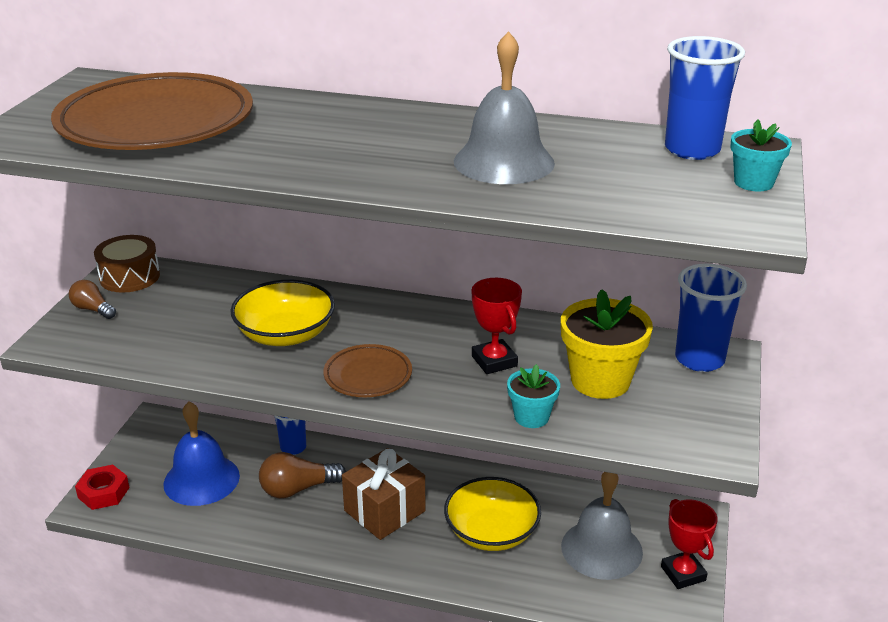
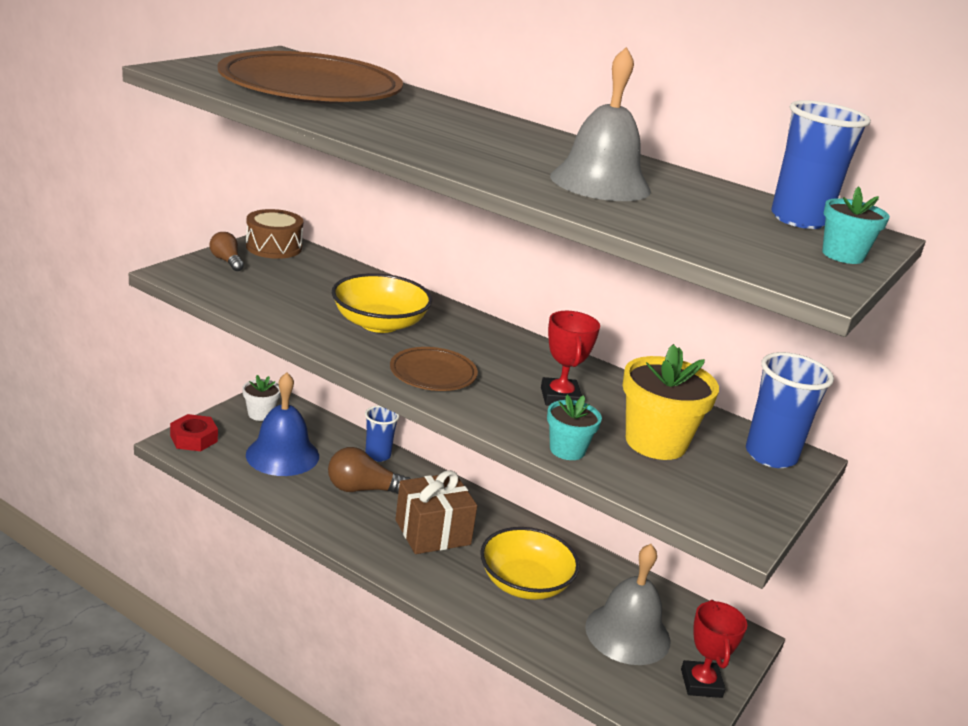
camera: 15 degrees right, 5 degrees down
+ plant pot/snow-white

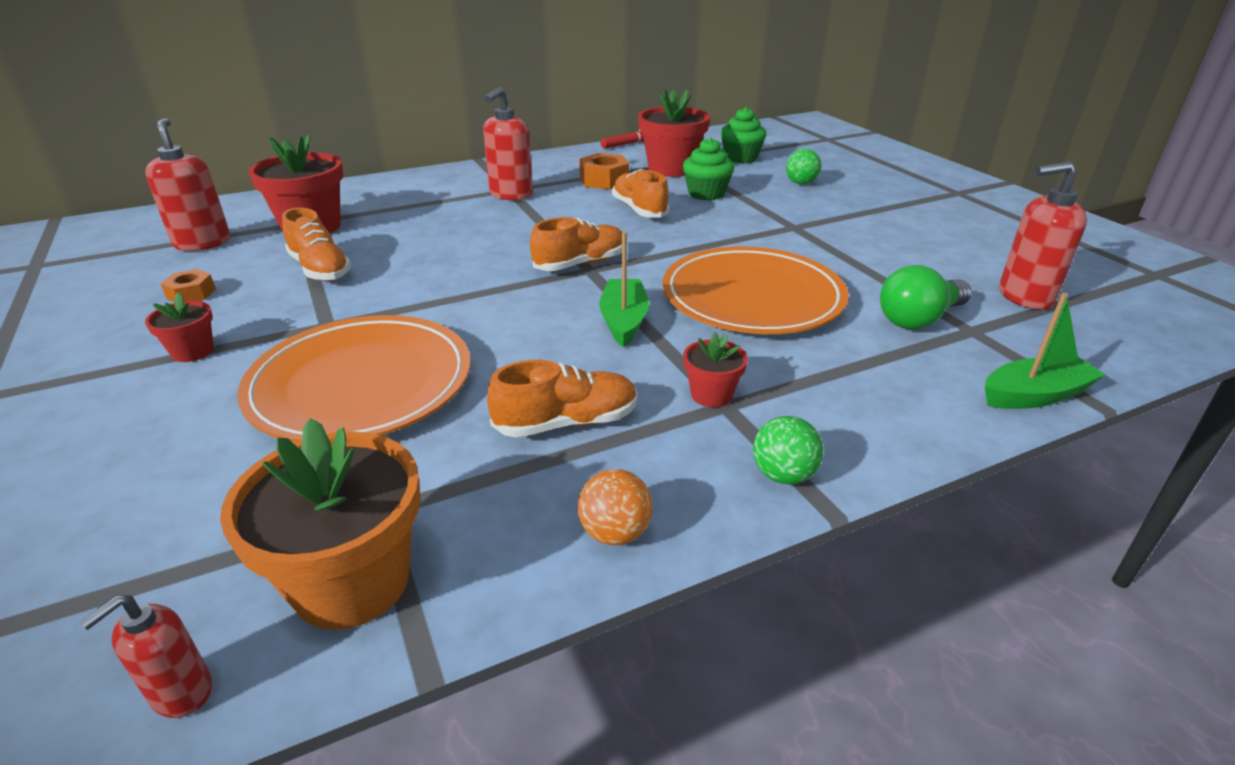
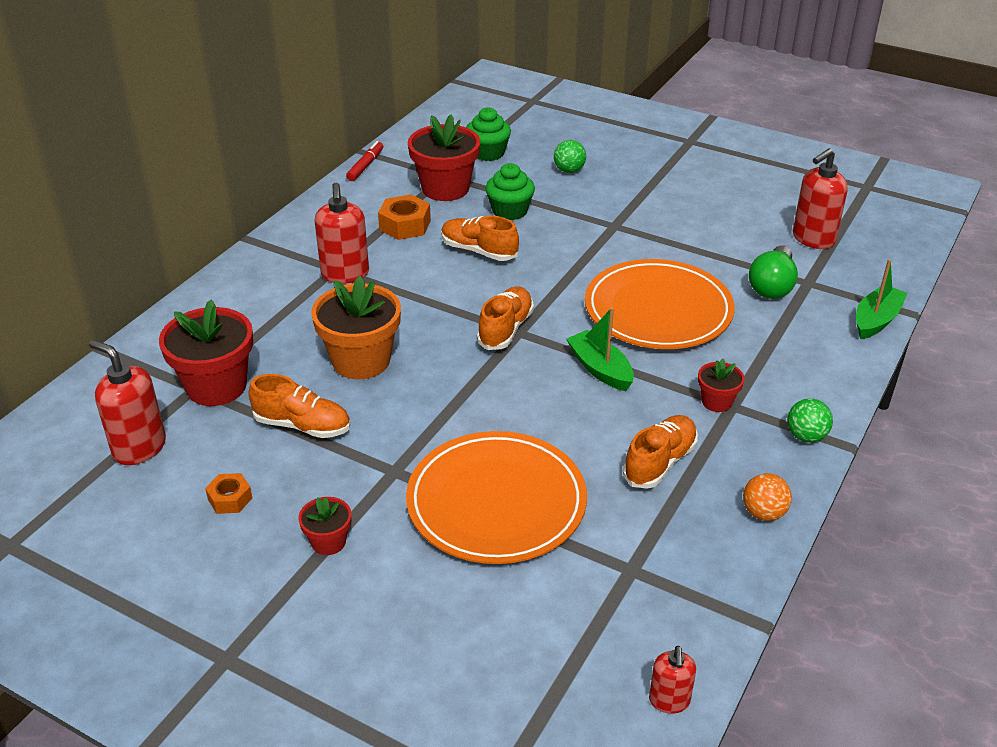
camera: 35 degrees left, 5 degrees up
~ plant pot/orange-coloured

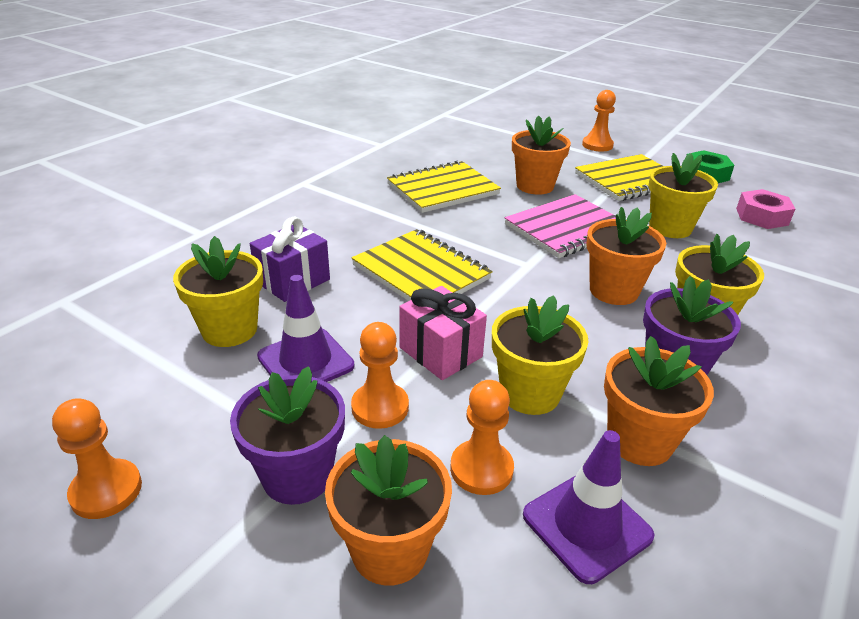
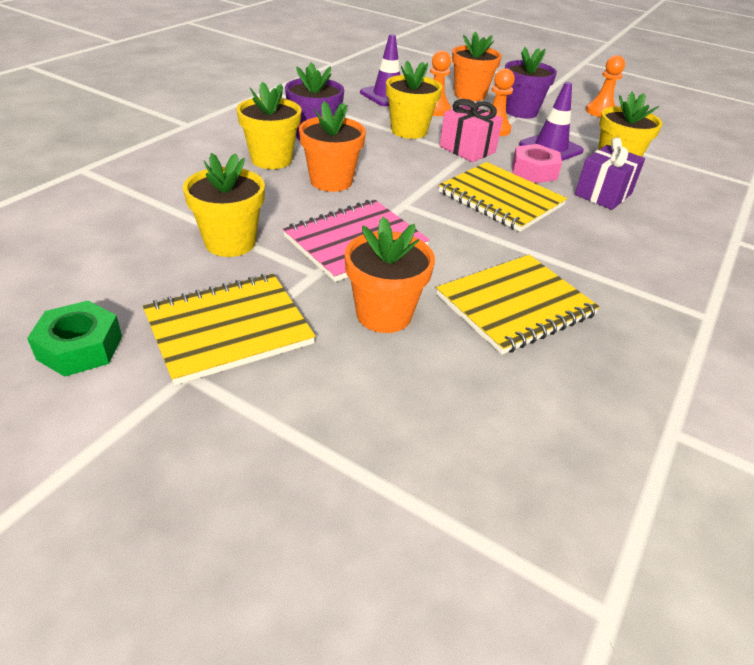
camera: 175 degrees right, 5 degrees up
~ nut/pink
- game pawn/orange-coloured (no. 4 from left)
- plant pot/orange-coloured (no. 4 from left)

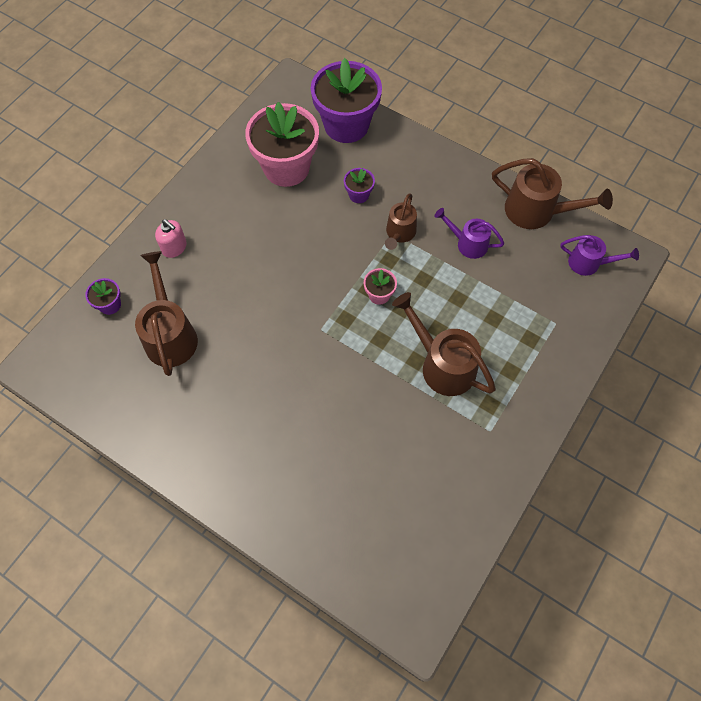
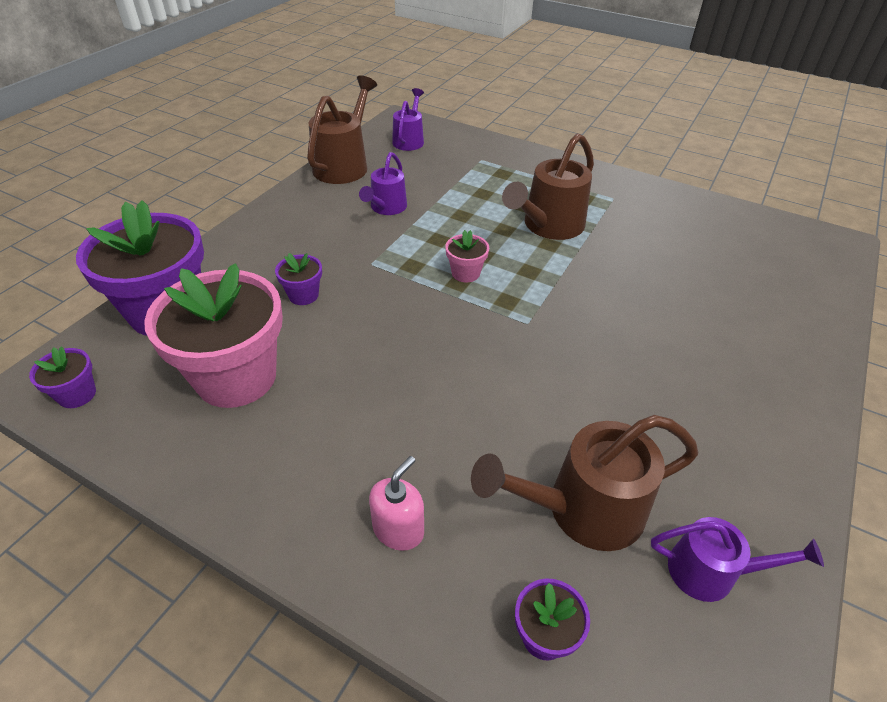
camera: 95 degrees left, 20 degrees down
+ plant pot/royal purple (no. 1 from left)
+ sprinkling can/royal purple (no. 3 from left)
- sprinkling can/russet (no. 2 from left)

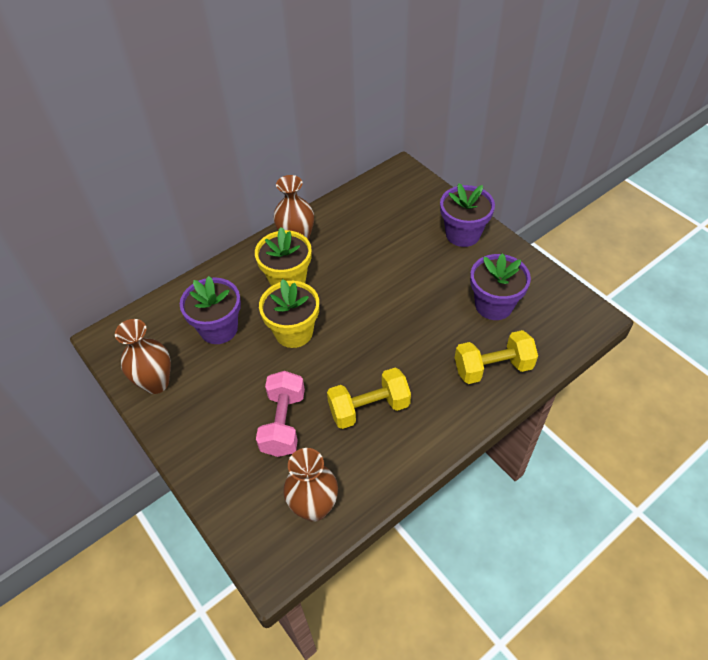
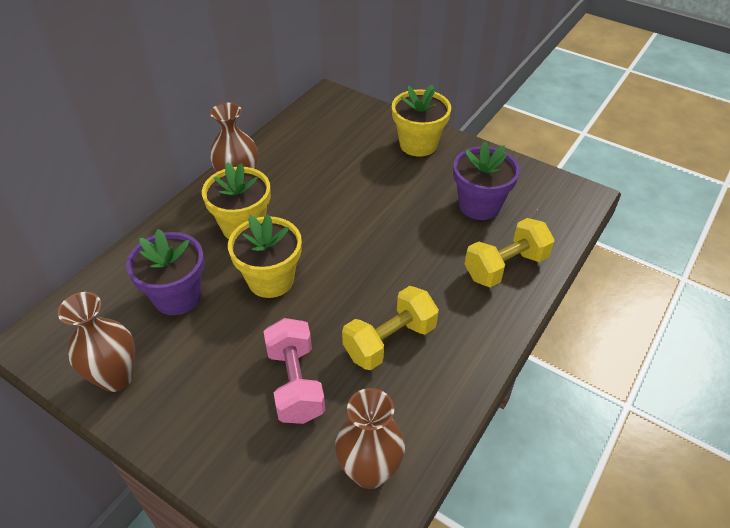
camera: 20 degrees left, 5 degrees down
~ plant pot/royal purple (no. 2 from left) to plant pot/bright yellow (no. 3 from left)

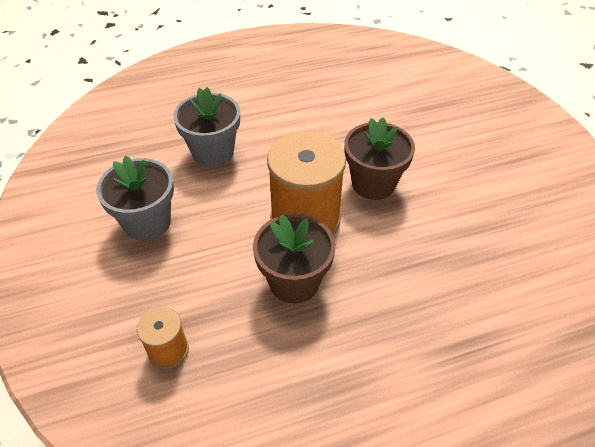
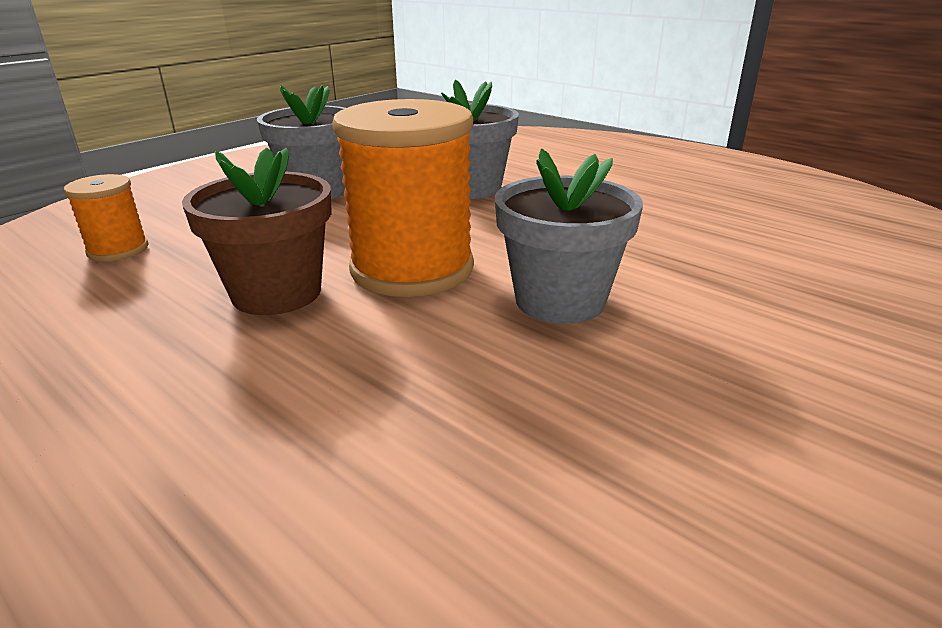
camera: 60 degrees right, 20 degrees down
~ plant pot/russet (no. 2 from left) to plant pot/gray (no. 3 from left)

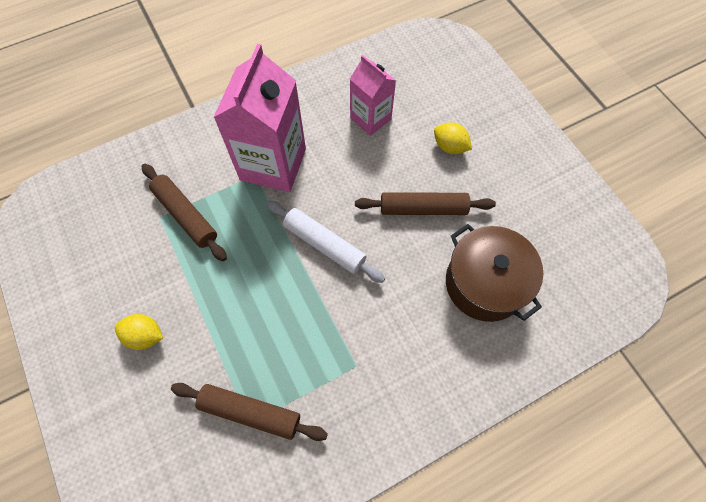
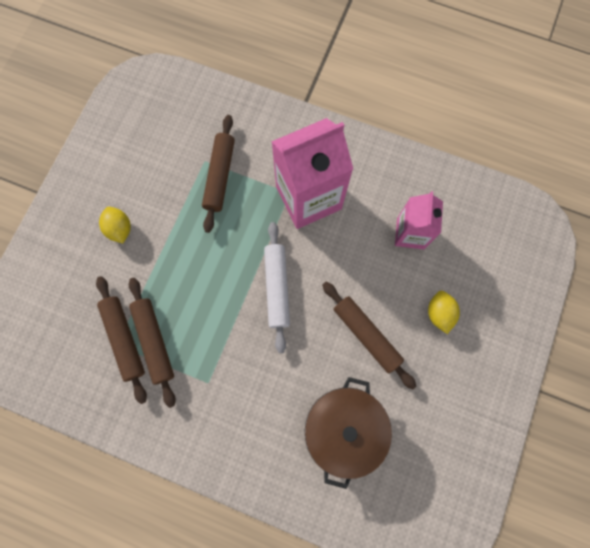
camera: 50 degrees right, 10 degrees up
+ pastry roller/russet (no. 2 from left)

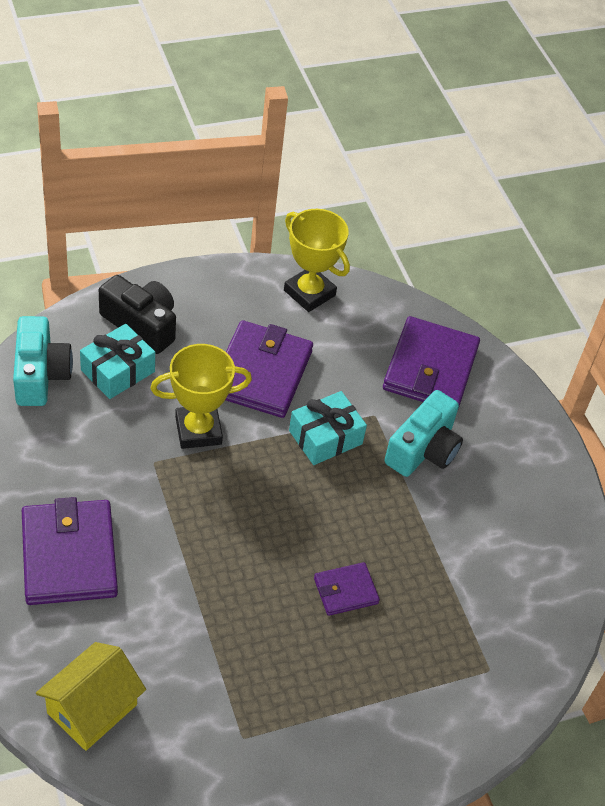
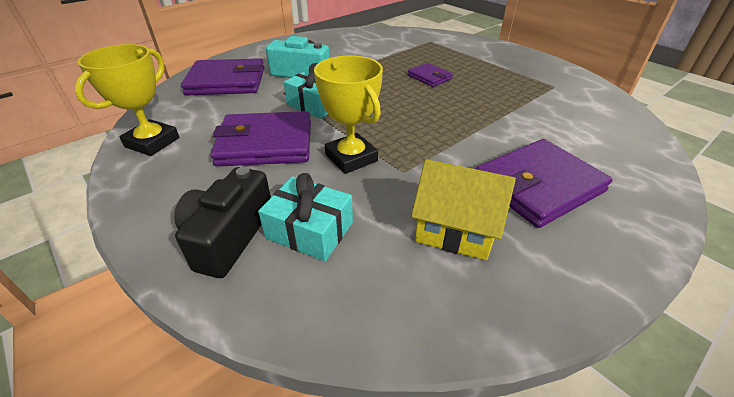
camera: 105 degrees left, 10 degrees down
~ house/bright yellow
- camera/aqua (no. 1 from left)

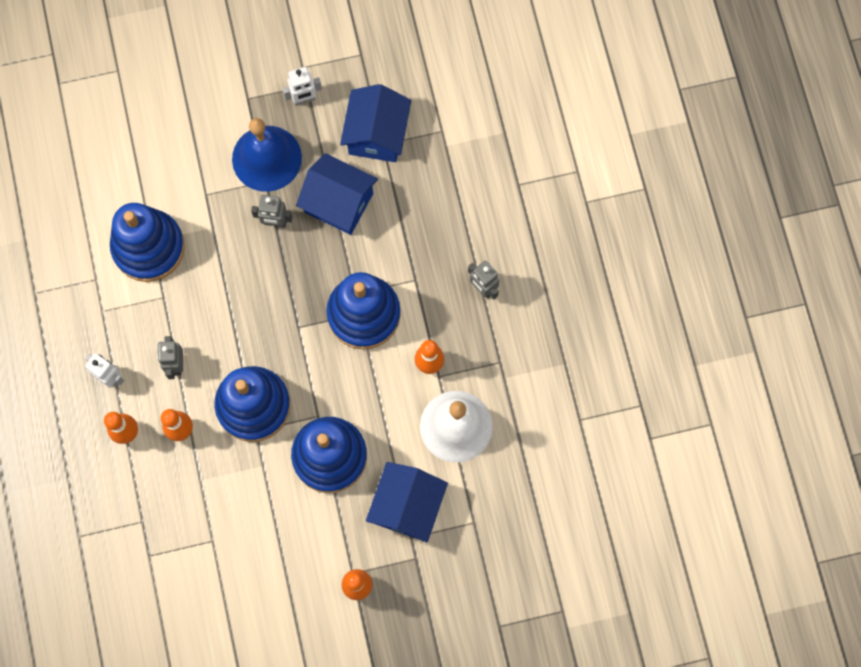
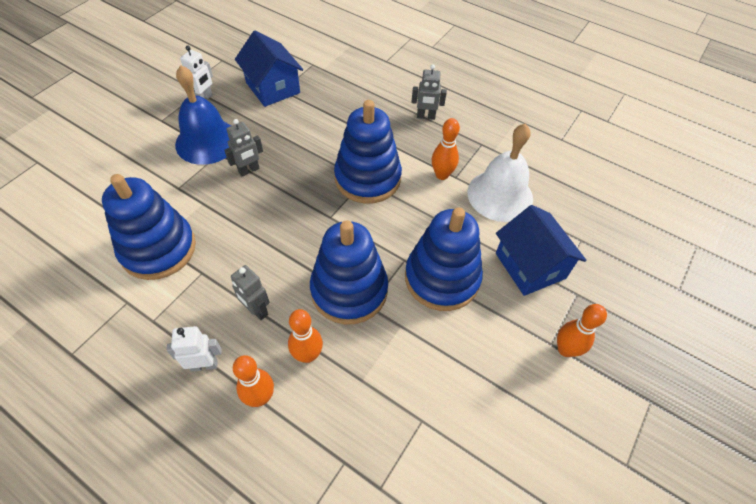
camera: 45 degrees left, 20 degrees down
- house/cobalt (no. 1 from left)

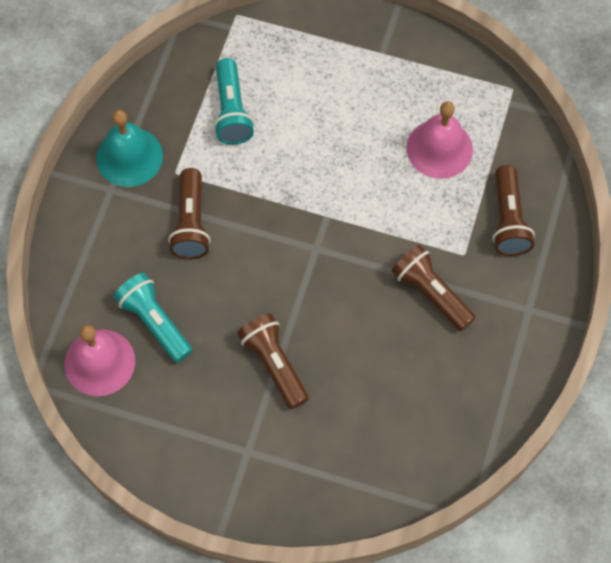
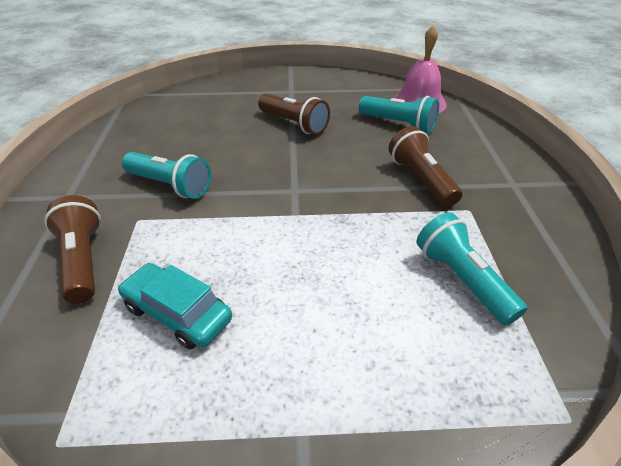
camera: 160 degrees right, 25 degrees down
~ hand bell/pink (no. 2 from left) to automobile/aqua
~ flashlight/russet (no. 3 from left) to flashlight/aqua (no. 1 from left)
- hand bell/aqua

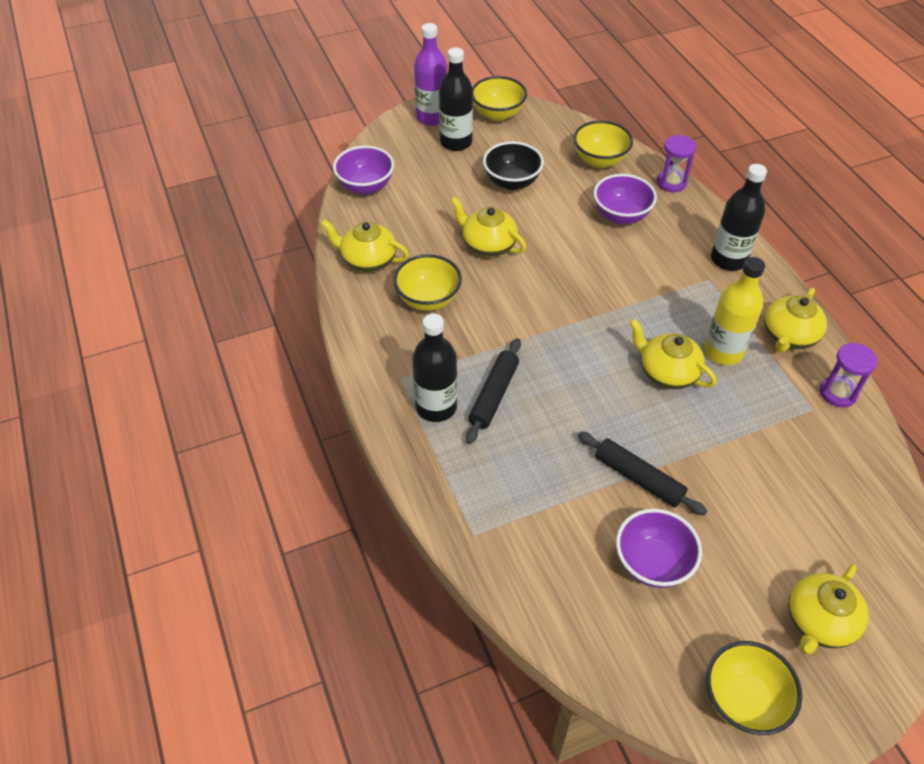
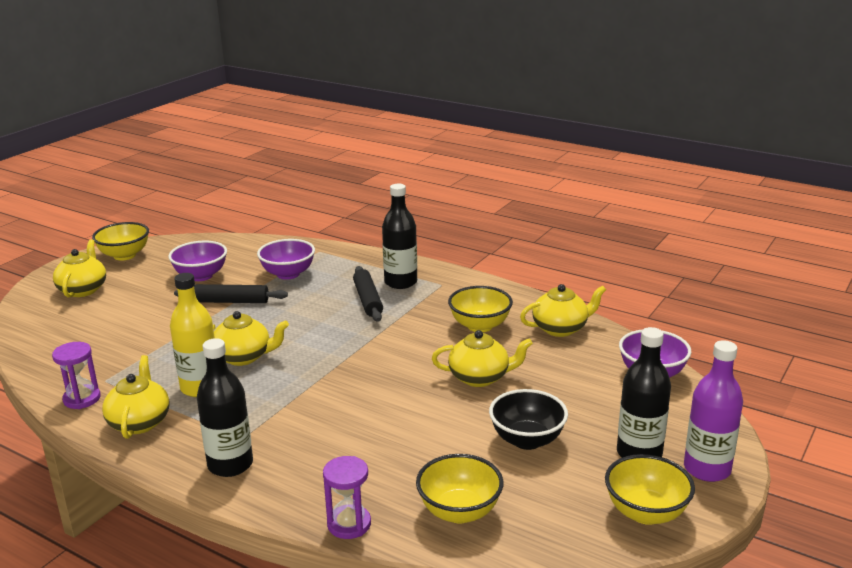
camera: 145 degrees right, 25 degrees down
~ serving bowl/royal purple (no. 2 from left)

